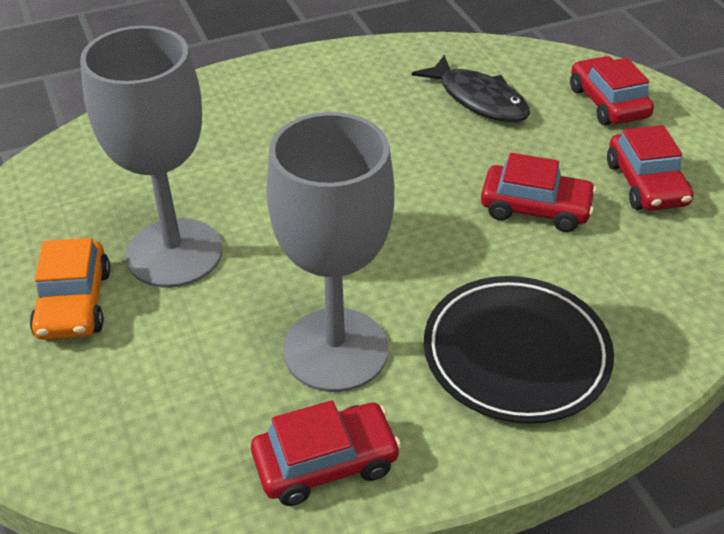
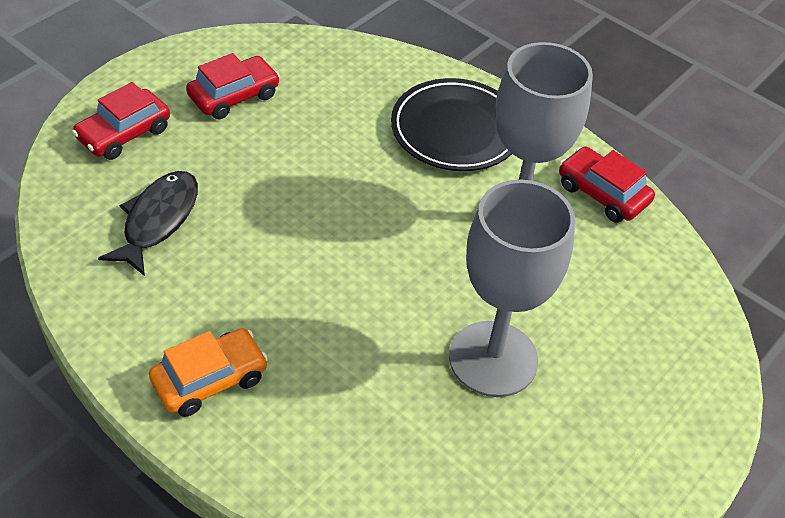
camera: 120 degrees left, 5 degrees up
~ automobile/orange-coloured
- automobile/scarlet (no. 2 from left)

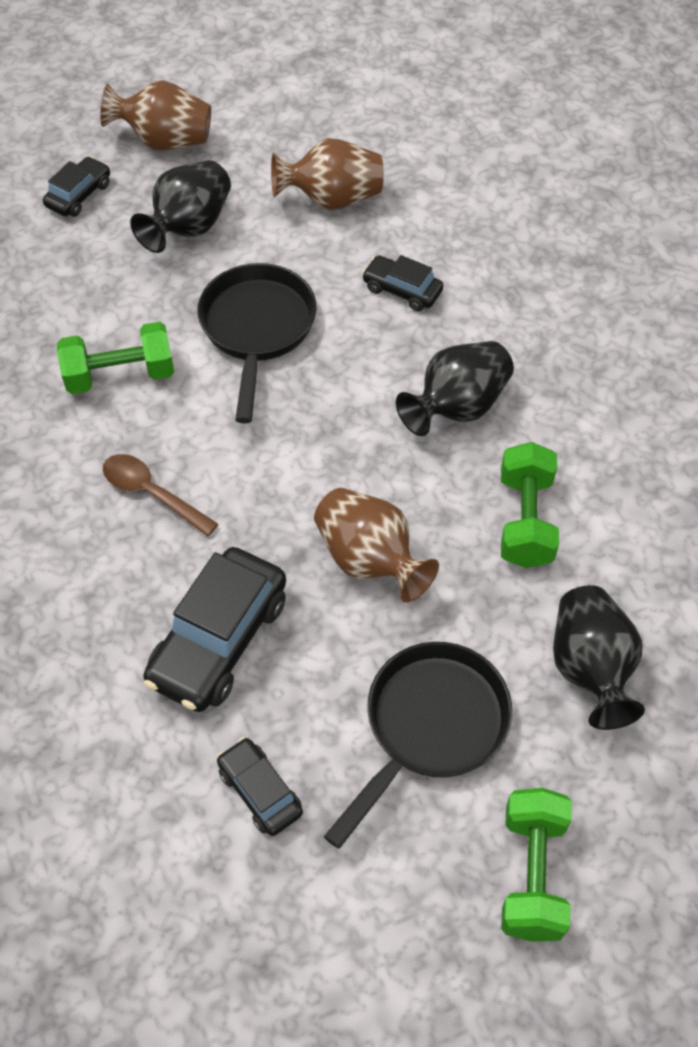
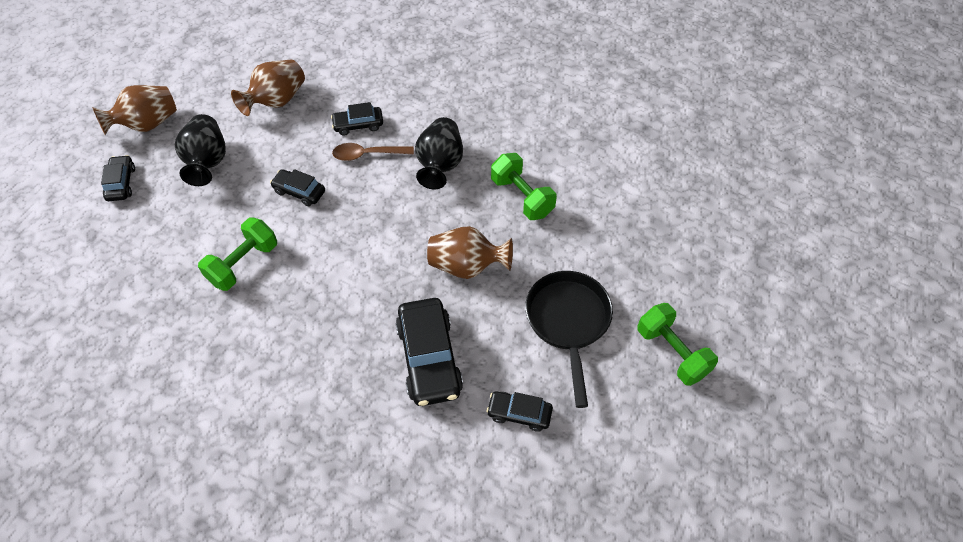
camera: 40 degrees left, 0 degrees up
~ skillet/black (no. 1 from left) to automobile/black (no. 2 from left)
~ teaspoon/russet
- tall vase/black (no. 3 from left)

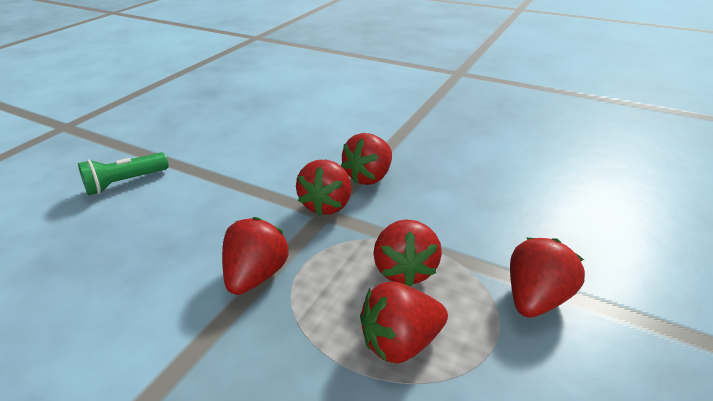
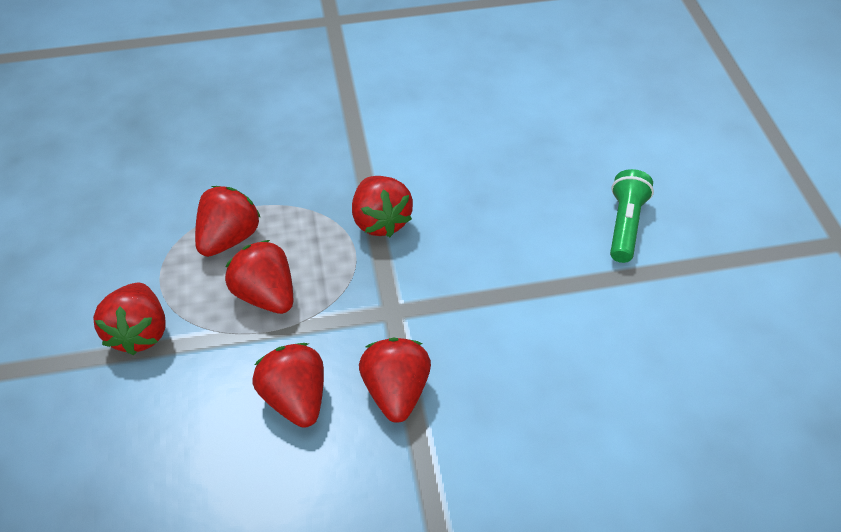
camera: 140 degrees right, 15 degrees up
~ strawberry/scarlet (no. 2 from left in the first image) to strawberry/scarlet (no. 4 from left)

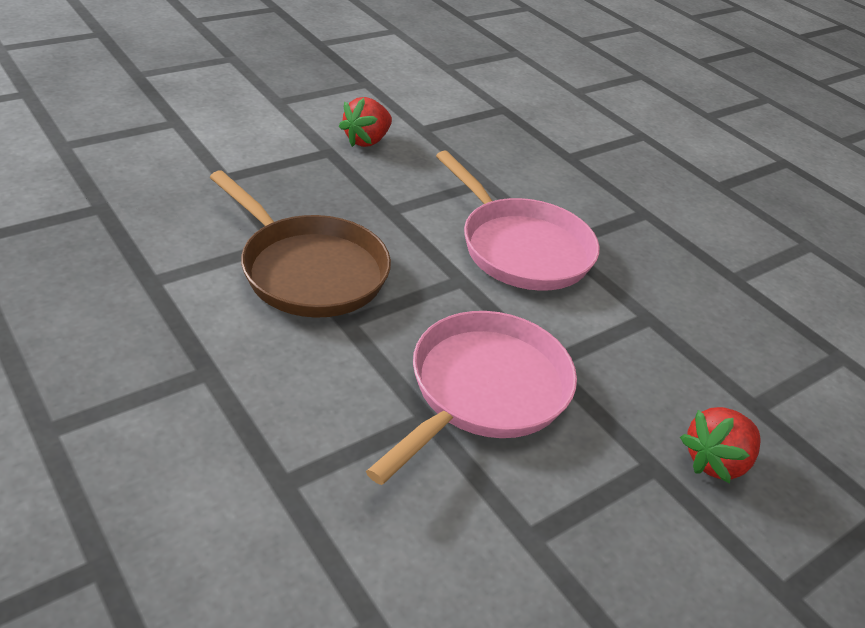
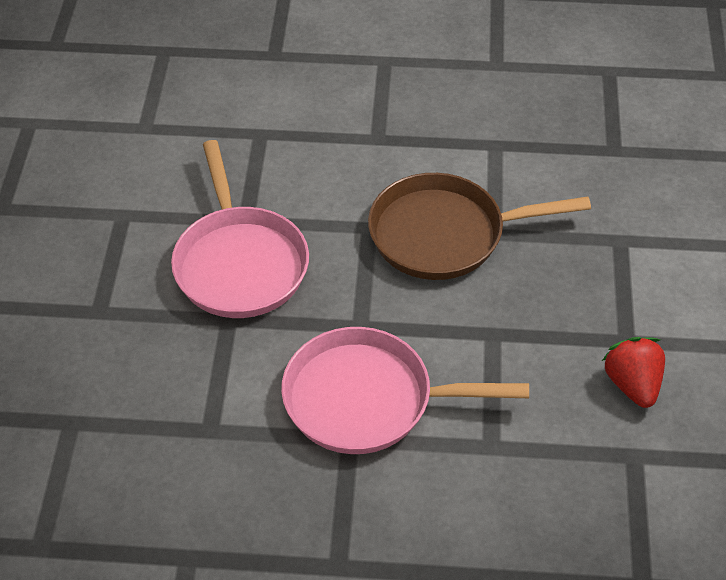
camera: 135 degrees right, 10 degrees up
- strawberry/scarlet (no. 2 from left)

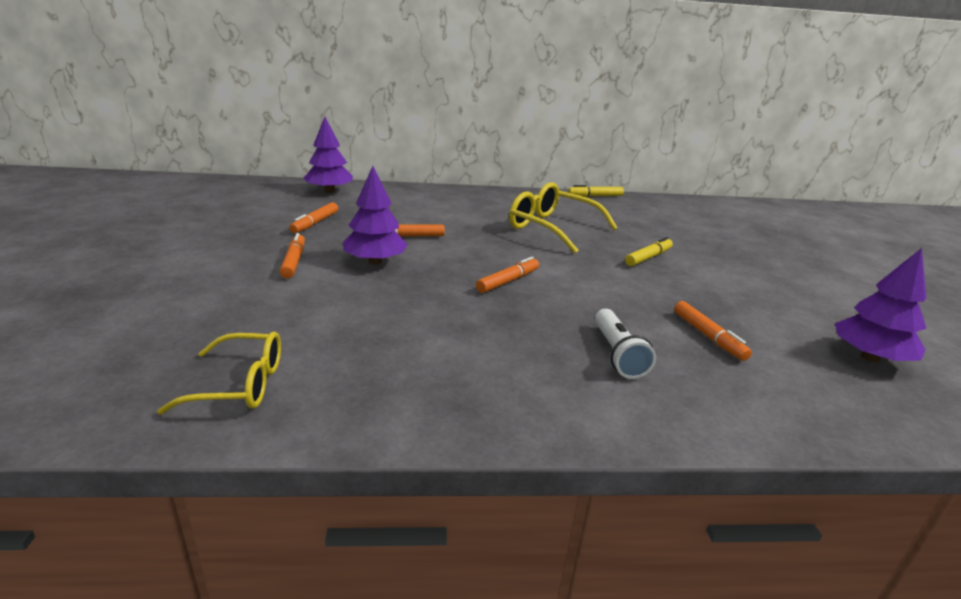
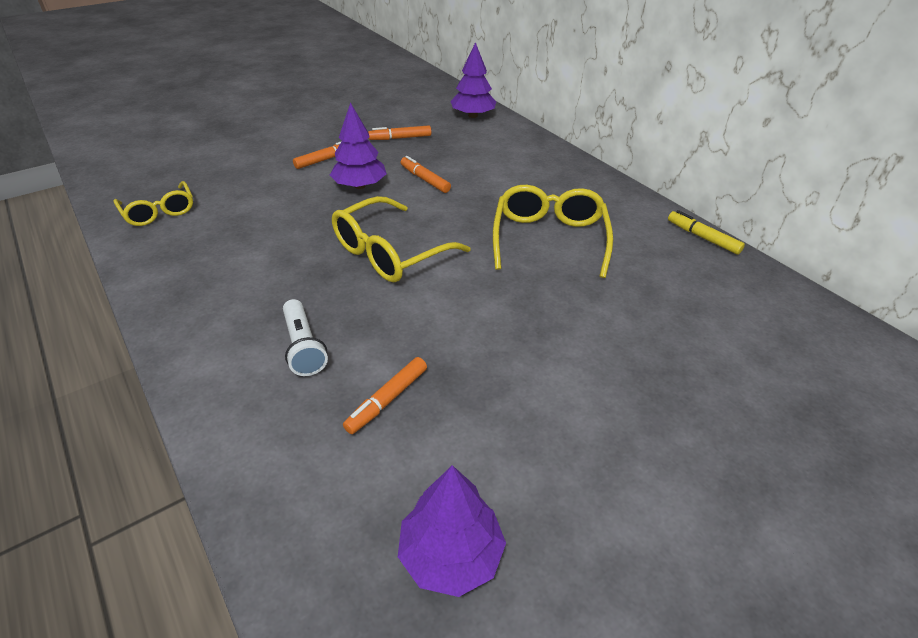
camera: 60 degrees right, 15 degrees up
~ flashlight/snow-white 75 degrees counterclockwise
~ marker pen/orange-coloured (no. 4 from left) to eyeglasses/bright yellow (no. 2 from left)
- marker pen/bright yellow (no. 2 from left)

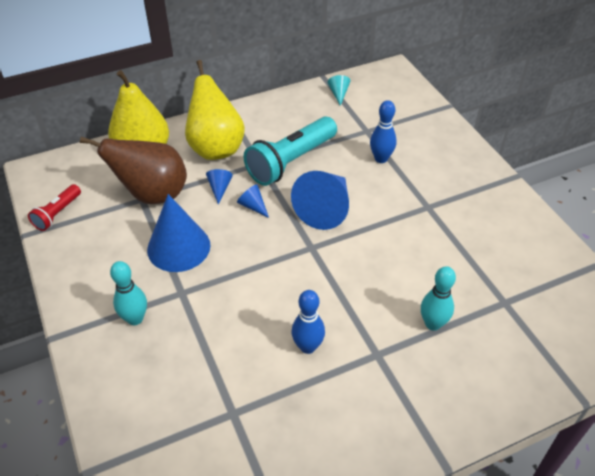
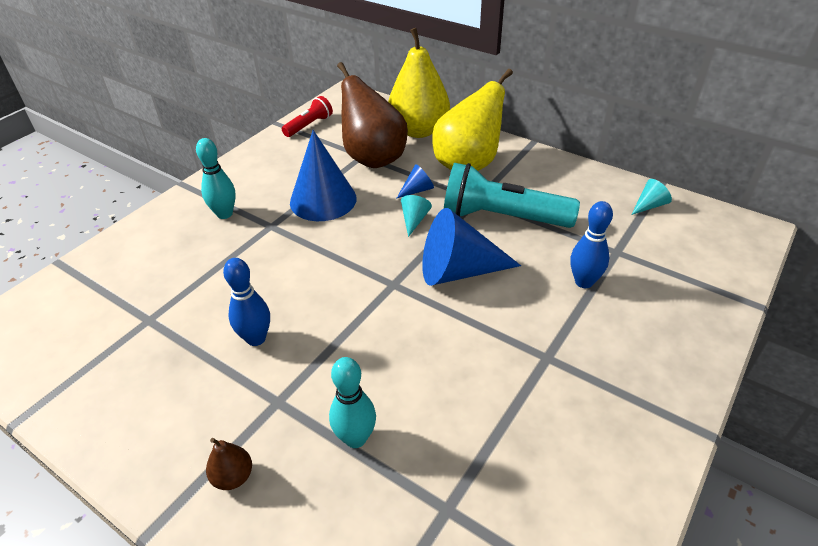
camera: 60 degrees right, 5 degrees down
+ pear/russet (no. 1 from left)
~ flashlight/scarlet 135 degrees clockwise
~ solid cone/cobalt (no. 3 from left) to solid cone/aqua (no. 1 from left)

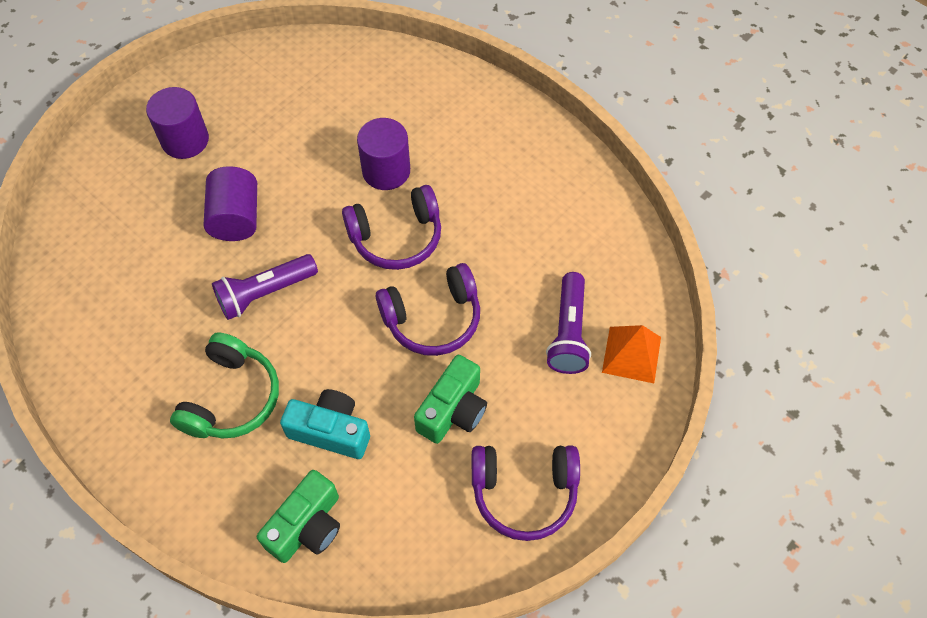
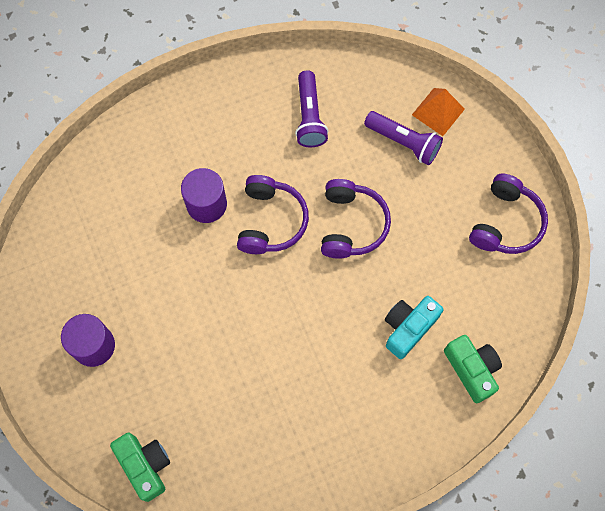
camera: 65 degrees left, 10 degrees up
~ camera/green (no. 2 from left in the first image) to camera/green (no. 1 from left)
~ flashlight/royal purple (no. 1 from left)
- headphones/green
- cylinder/royal purple (no. 2 from left)

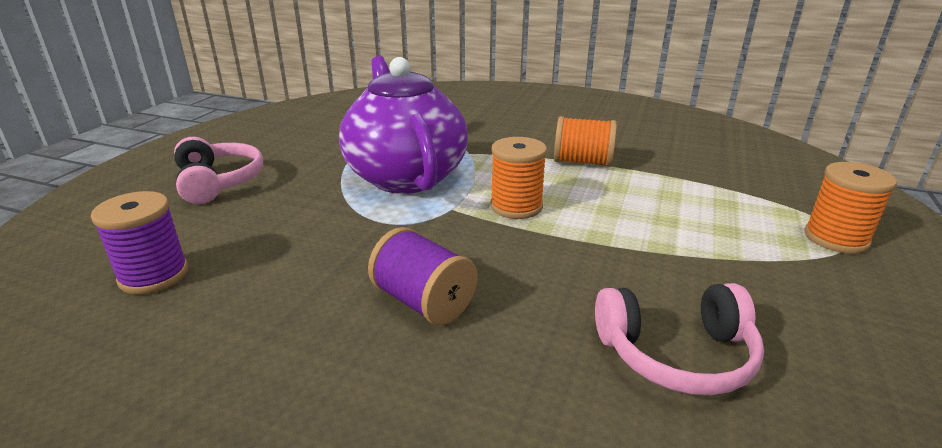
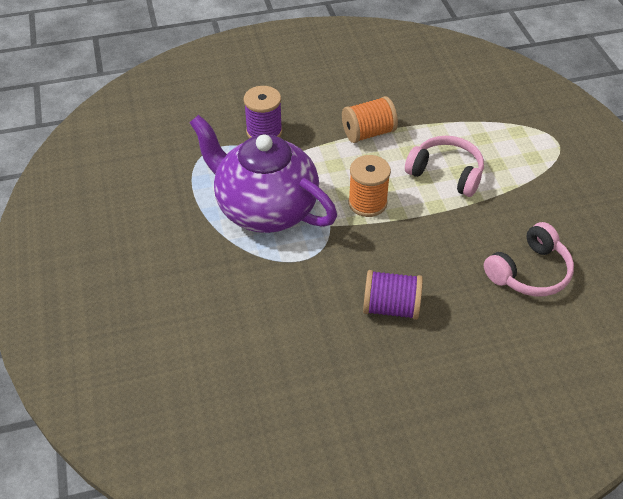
camera: 35 degrees left, 20 degrees up
~ bobbin/royal purple (no. 1 from left)
~ headphones/pink (no. 1 from left)
- bobbin/orange-coloured (no. 3 from left)

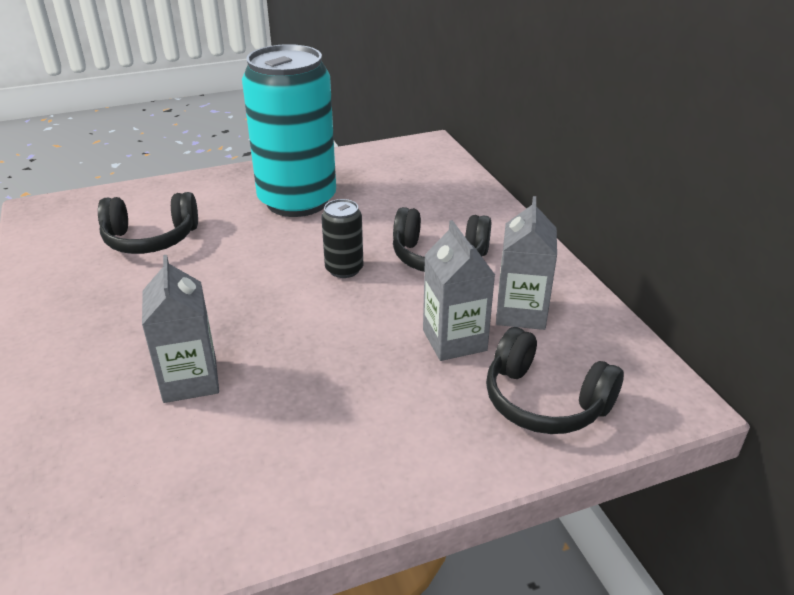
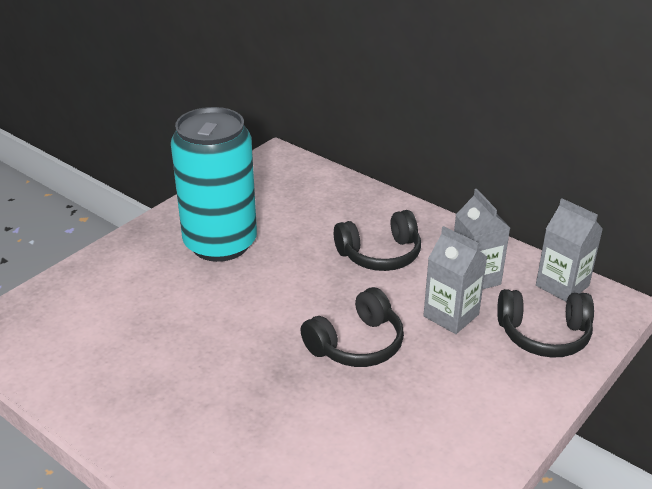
camera: 30 degrees left, 0 degrees up
~ headphones/black (no. 1 from left)
~ juice carton/gray (no. 1 from left in the first image) to juice carton/gray (no. 3 from left)
- soda can/black

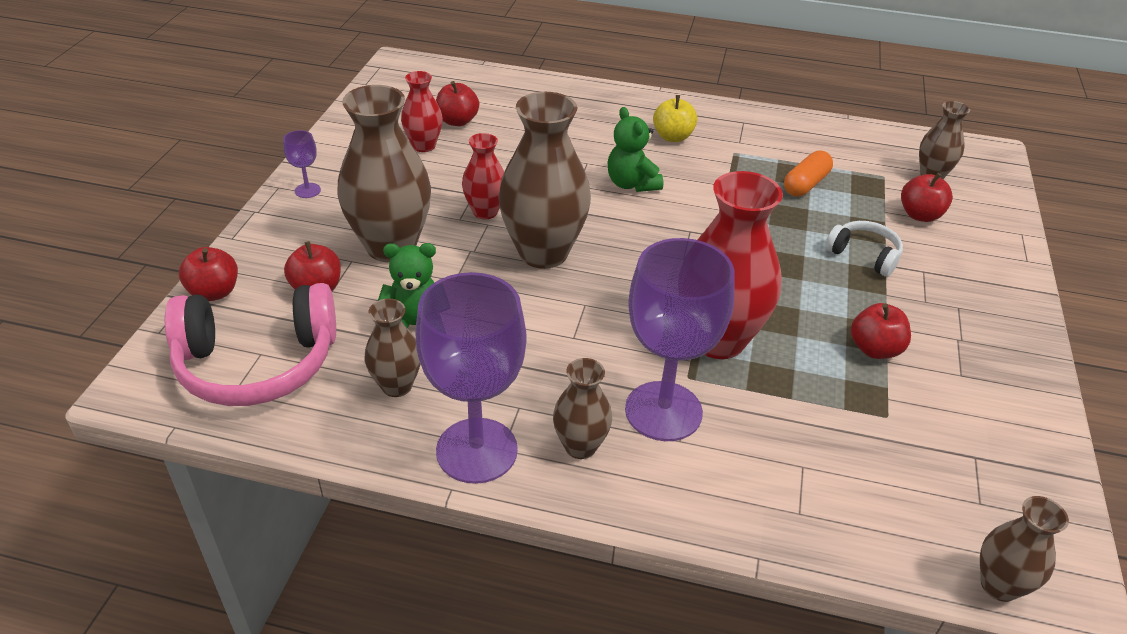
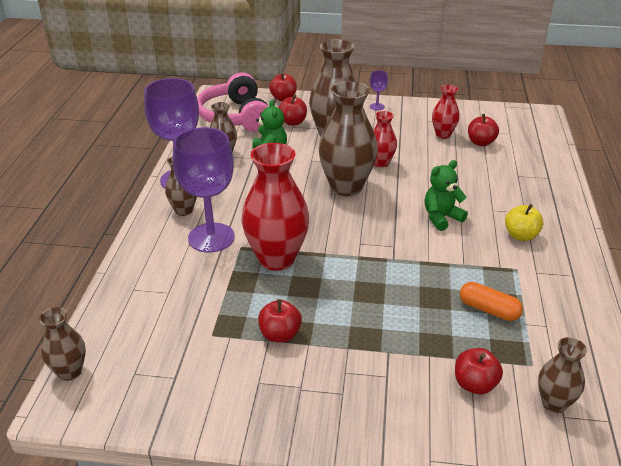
camera: 85 degrees right, 5 degrees down
- headphones/snow-white

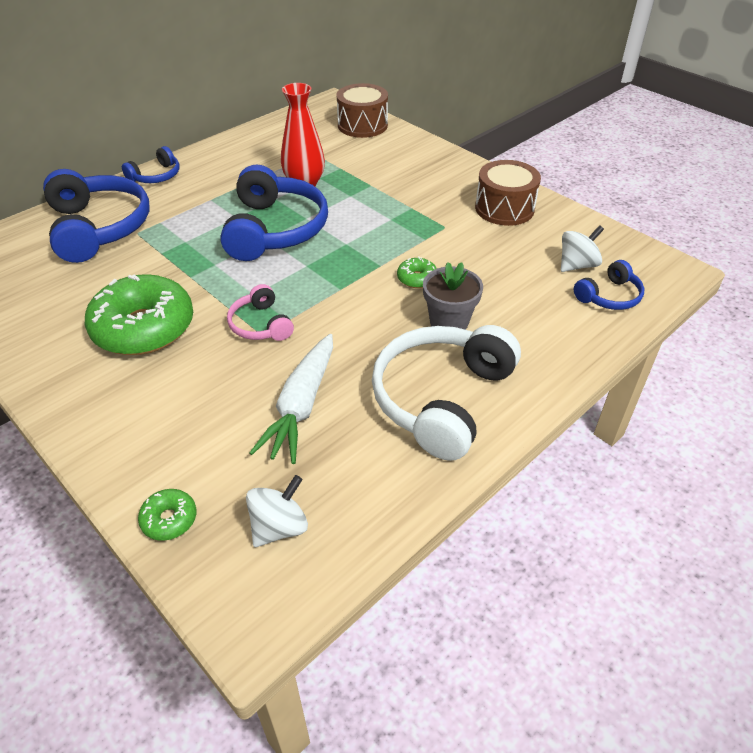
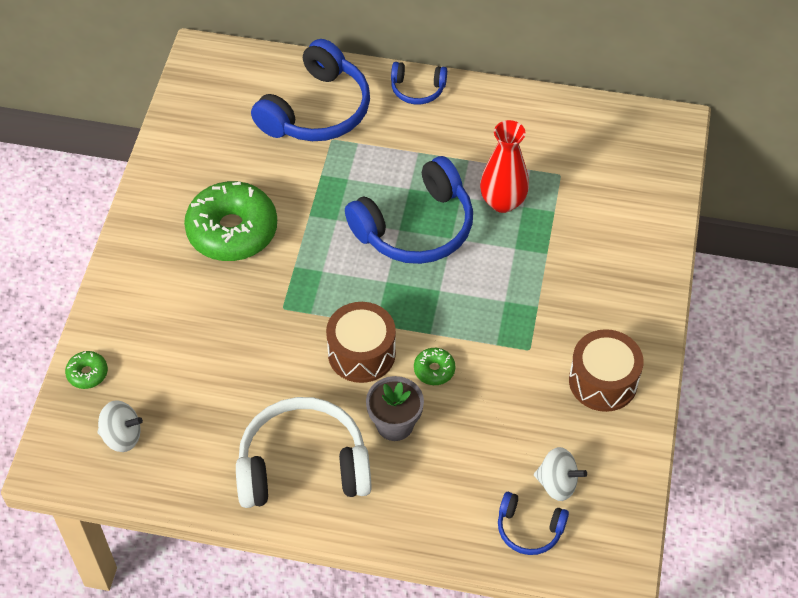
camera: 55 degrees right, 10 degrees up
~ toy drum/russet (no. 1 from left)
- headphones/pink
- root vegetable/snow-white

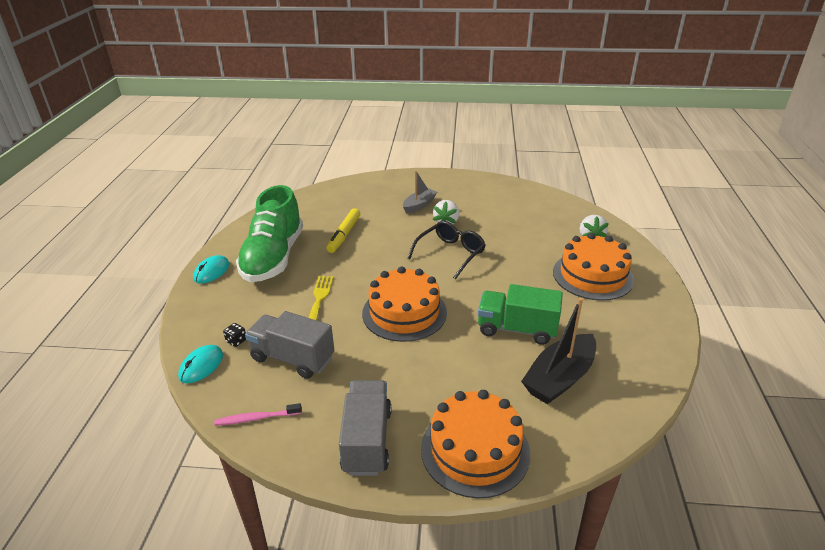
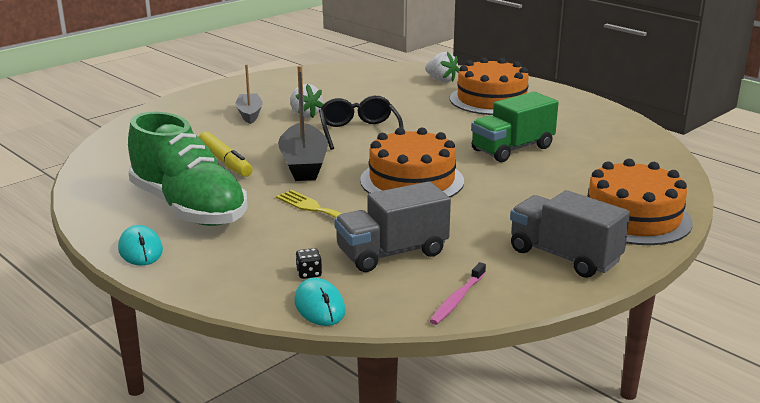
camera: 50 degrees left, 10 degrees down
~ toy boat/black

